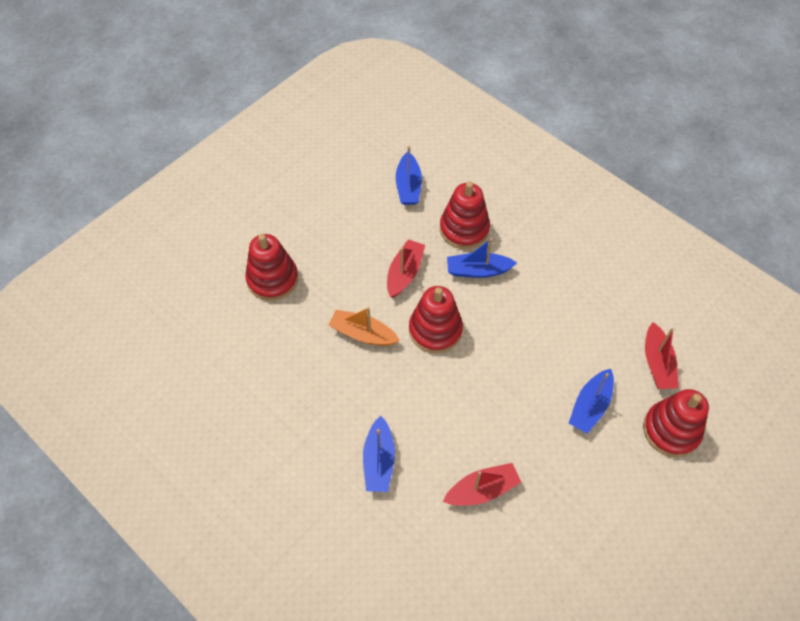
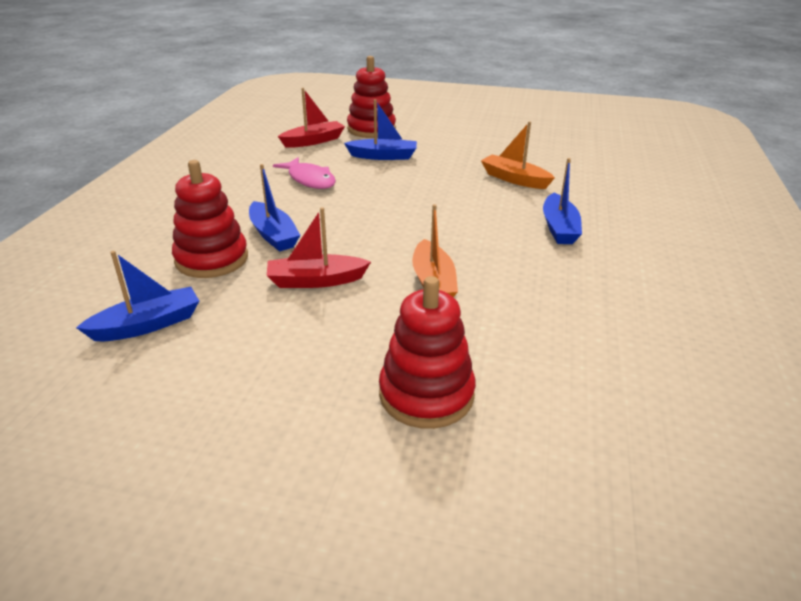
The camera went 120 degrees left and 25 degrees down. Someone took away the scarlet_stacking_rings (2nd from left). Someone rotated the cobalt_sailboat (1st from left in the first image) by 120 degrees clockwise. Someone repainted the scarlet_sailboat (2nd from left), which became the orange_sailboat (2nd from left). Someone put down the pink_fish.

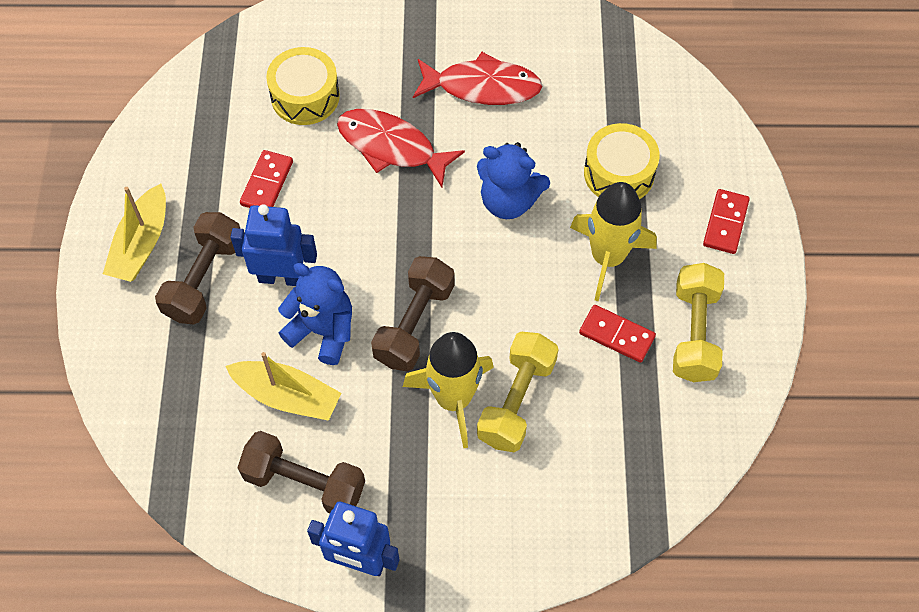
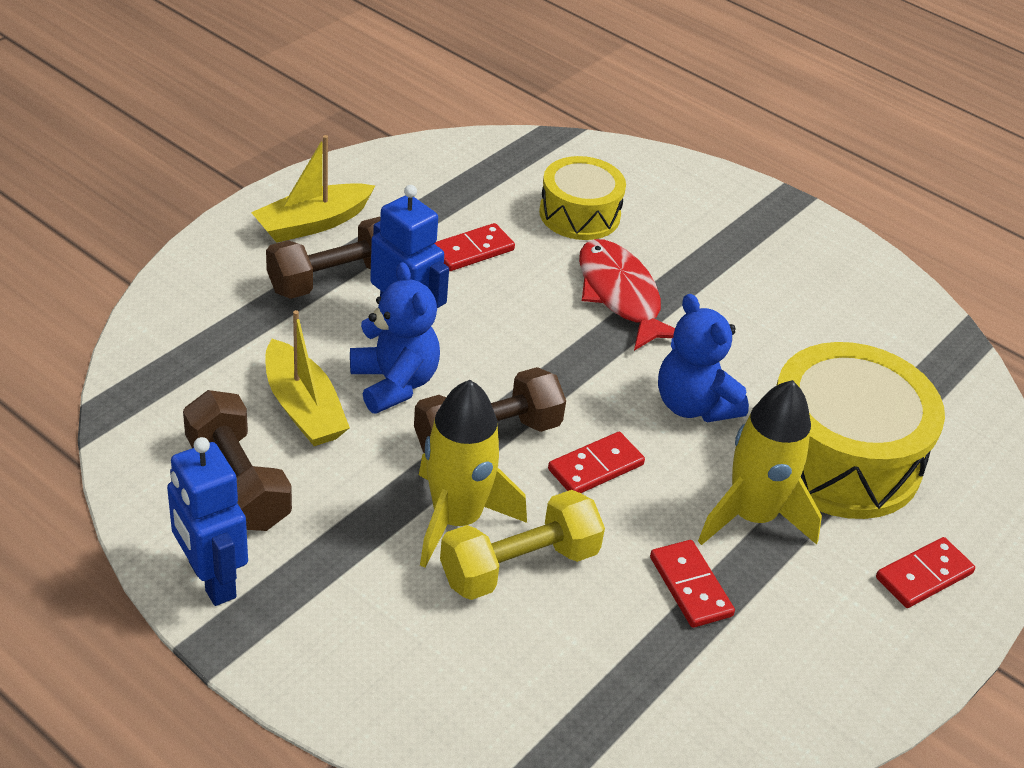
The camera went 35 degrees right and 20 degrees down. Someone took away the scarlet_fish (2nd from left). Someone scaled the golden_drum (2nd from left) by 1.69. Someone took away the golden_dumbbell (2nd from left). Someone put down the scarlet_domino_piece (2nd from left).

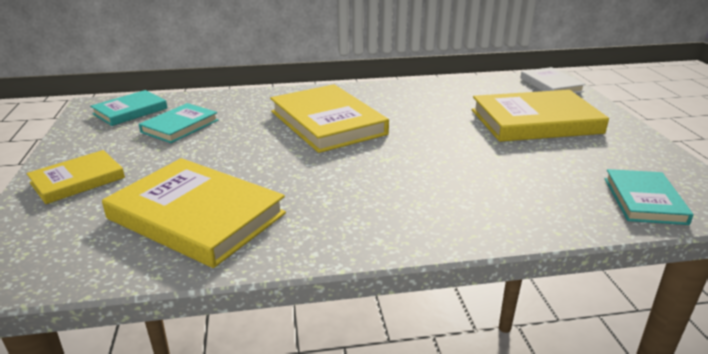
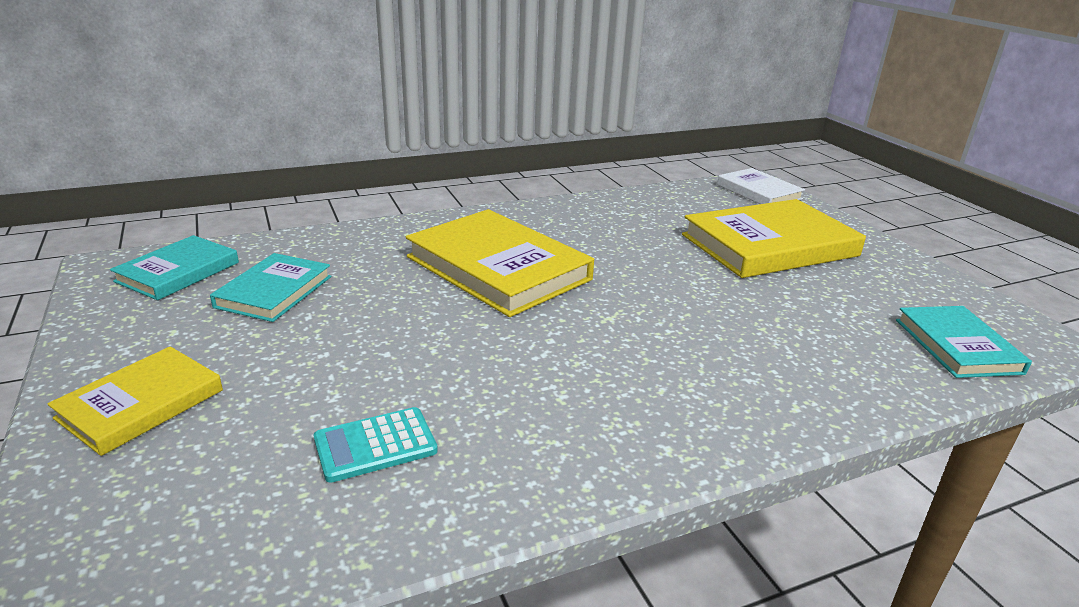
The camera went 15 degrees left and 0 degrees up. Someone swapped the golden_hardback (2nd from left) for the turquoise_calculator.

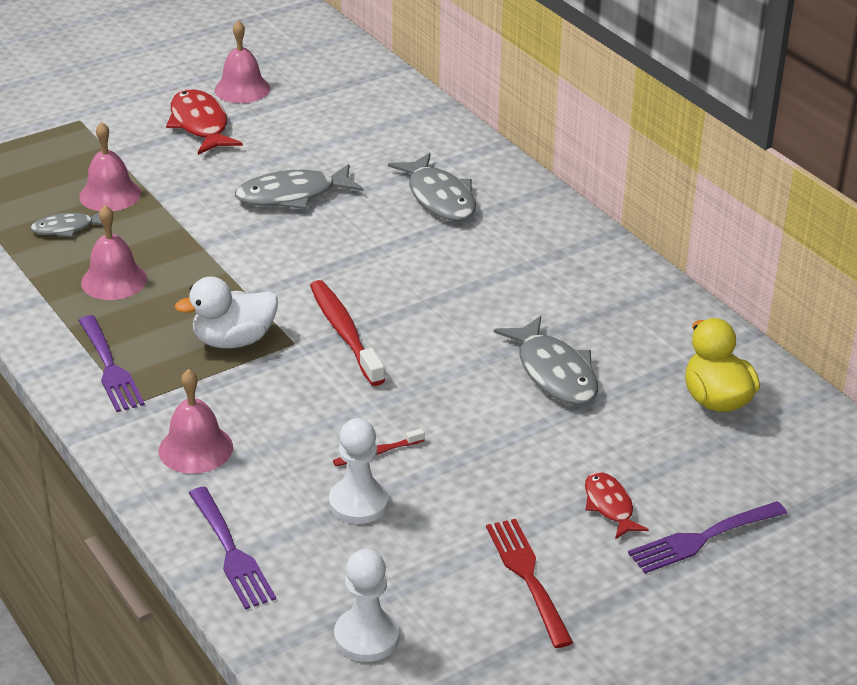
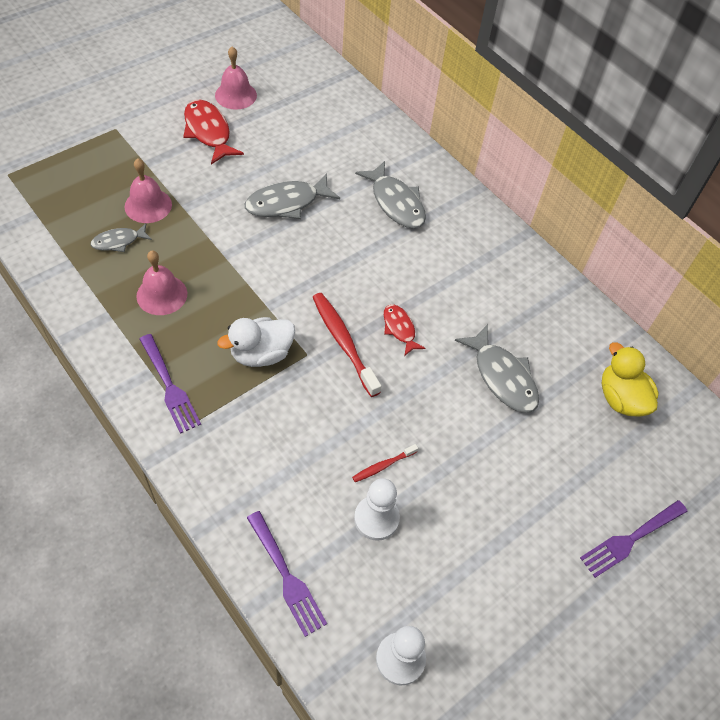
The camera went 10 degrees left and 20 degrees up. Someone took away the pink_hand_bell (3rd from left). Someone carried the scarlet_fish (2nd from left). Someone took away the scarlet_fork.

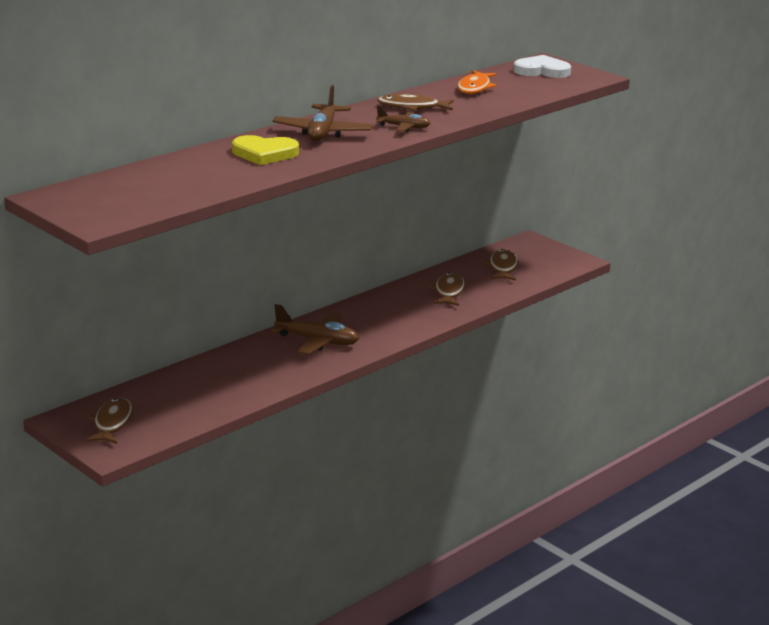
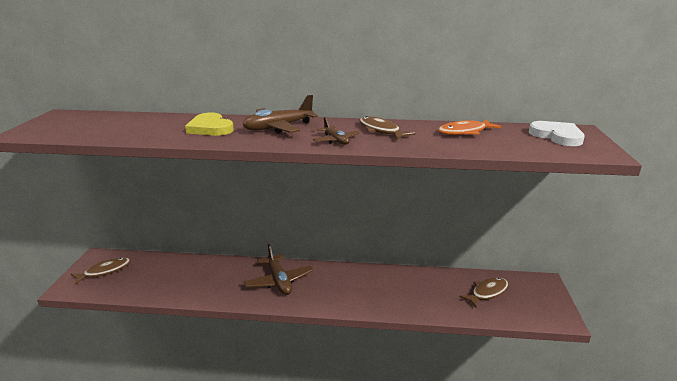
The camera went 50 degrees right and 0 degrees up. Someone took away the dark_brown_fish (3rd from left).

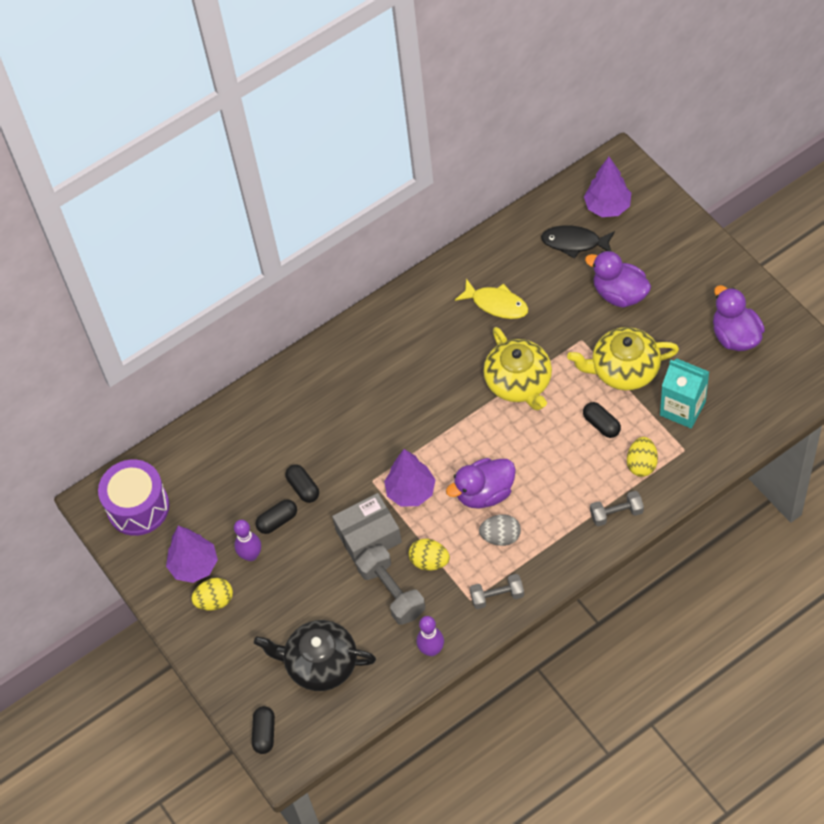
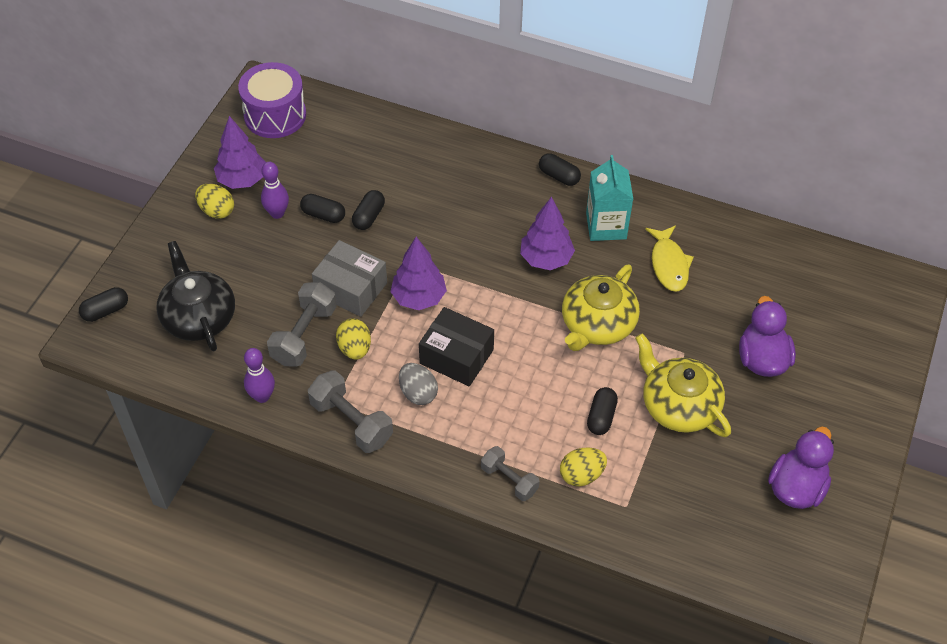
The camera went 50 degrees right and 5 degrees down. Someone carried the violet_tree (3rd from left). Someone took away the black_fish. Someone carried the turquoise_juice_carton. Someone swapped the violet_rubber_duck (1st from left) for the black_package. Someone scaled the grey_dumbbell (2nd from left) by 1.54. Someone put down the black_pill_shape (4th from left).

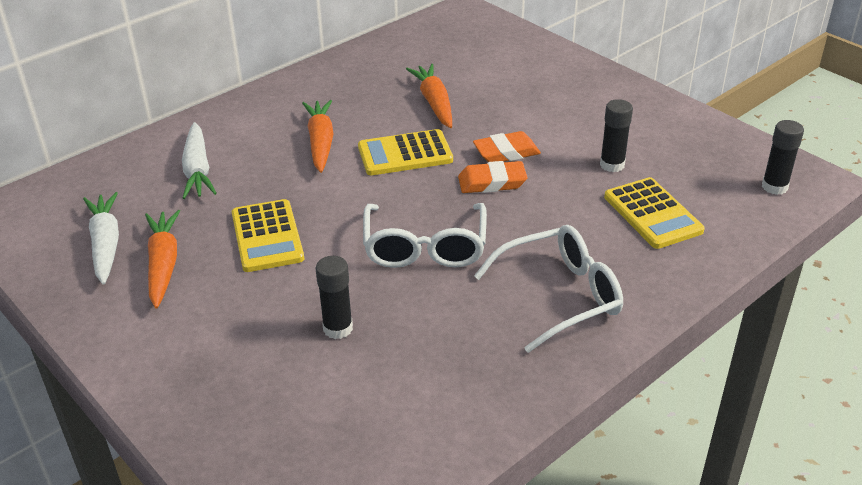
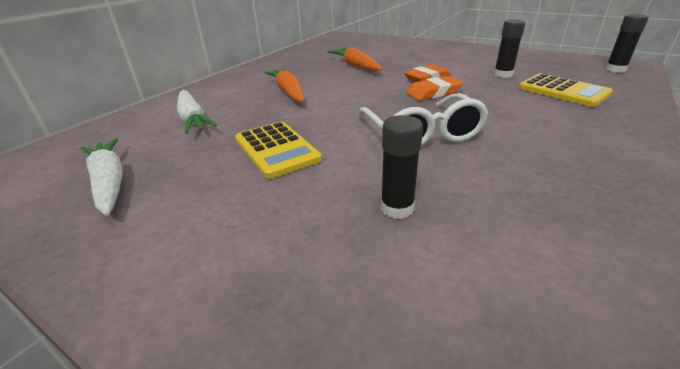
The camera went 15 degrees left and 5 degrees down. Someone took away the golden_calculator (2nd from left). Someone took away the orange_carrot (1st from left). Someone took away the white_eyeglasses (2nd from left).

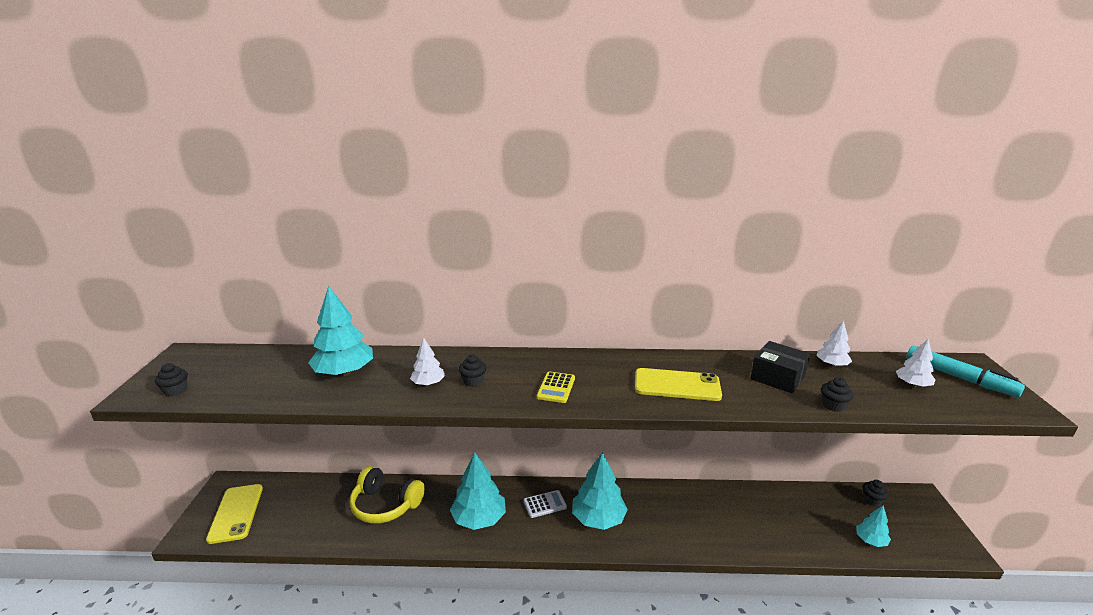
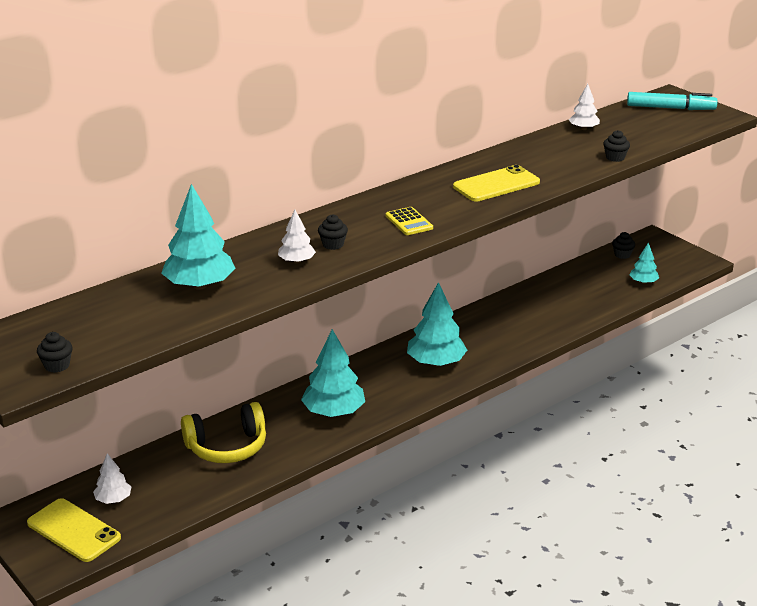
The camera went 40 degrees left and 5 degrees up. Someone carried the white_tree (3rd from left in the first image). Someone took away the black_package. Someone took away the white_calculator.

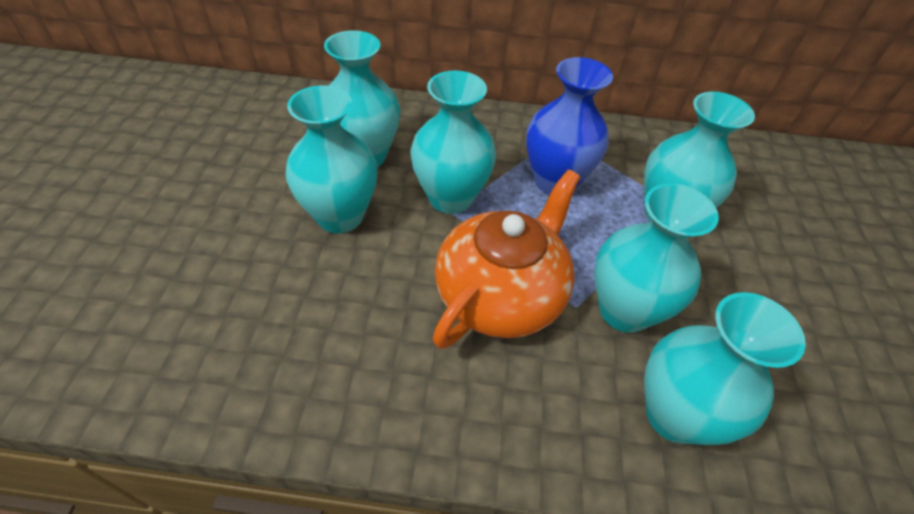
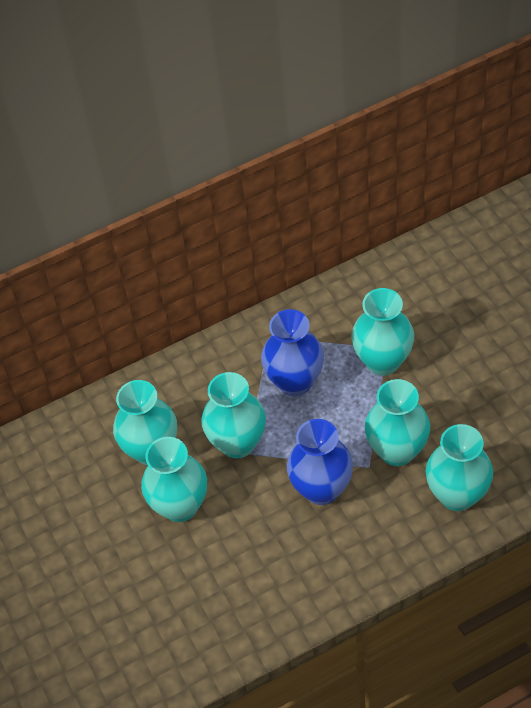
The camera went 25 degrees left and 5 degrees up. Someone swapped the orange_teapot for the cobalt_tall_vase (2nd from left).

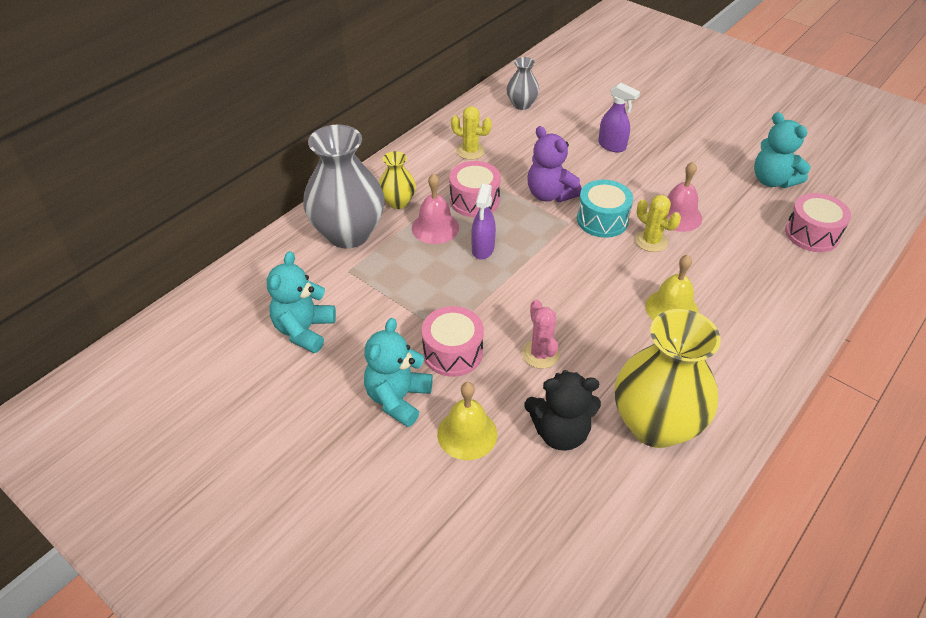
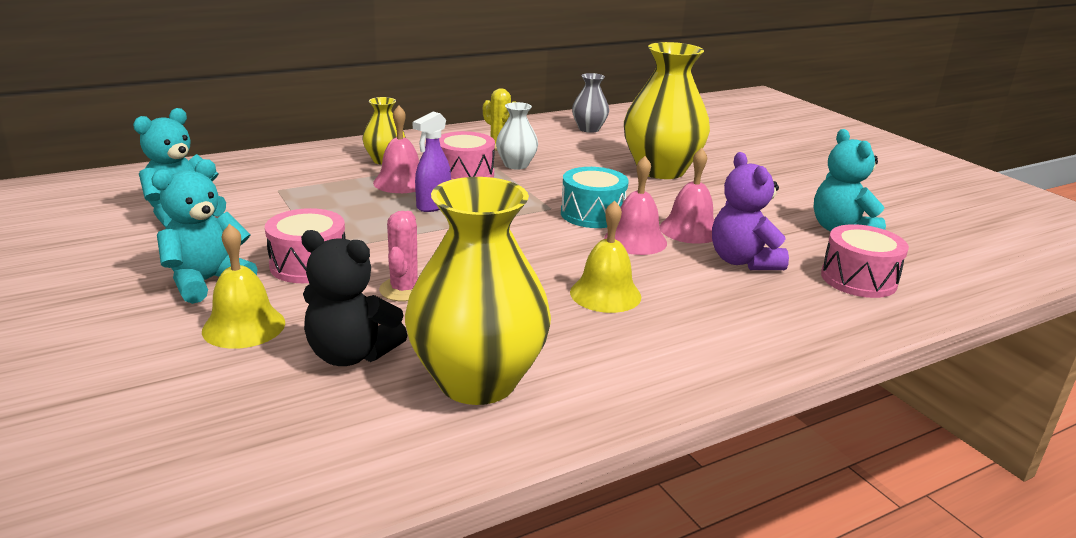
The camera went 20 degrees right and 20 degrees down. Someone swapped the violet_spray_cleaner (2nd from left) for the golden_tall_vase (3rd from left). Someone took away the grey_tall_vase (1st from left). Someone carried the violet_teddy. Someone swapped the golden_saguaro_cactus (2nd from left) for the pink_hand_bell (2nd from left). Someone put down the white_tall_vase.

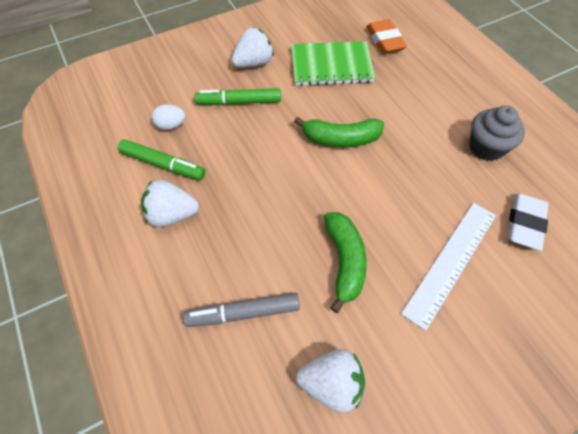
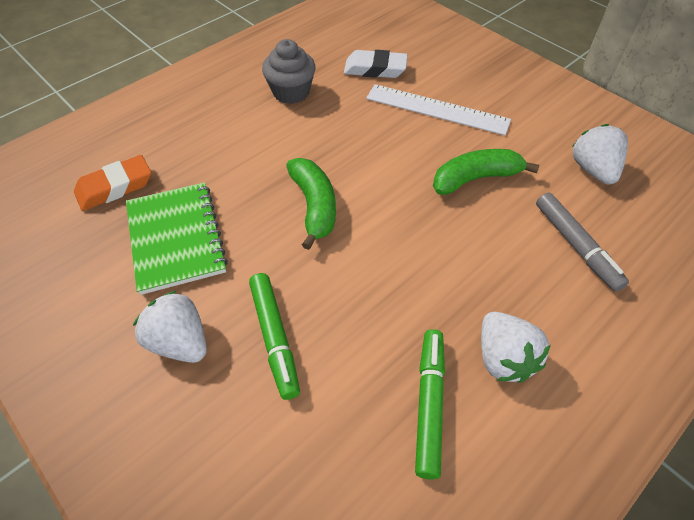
The camera went 105 degrees left and 5 degrees down. Someone took away the white_egg.

